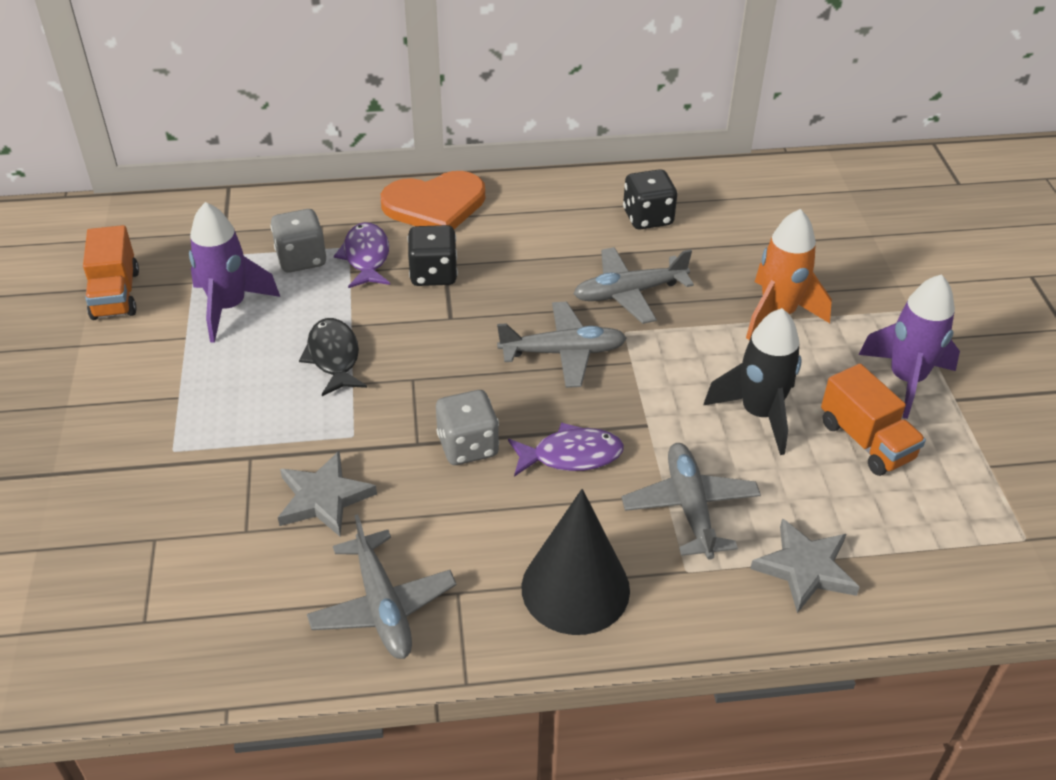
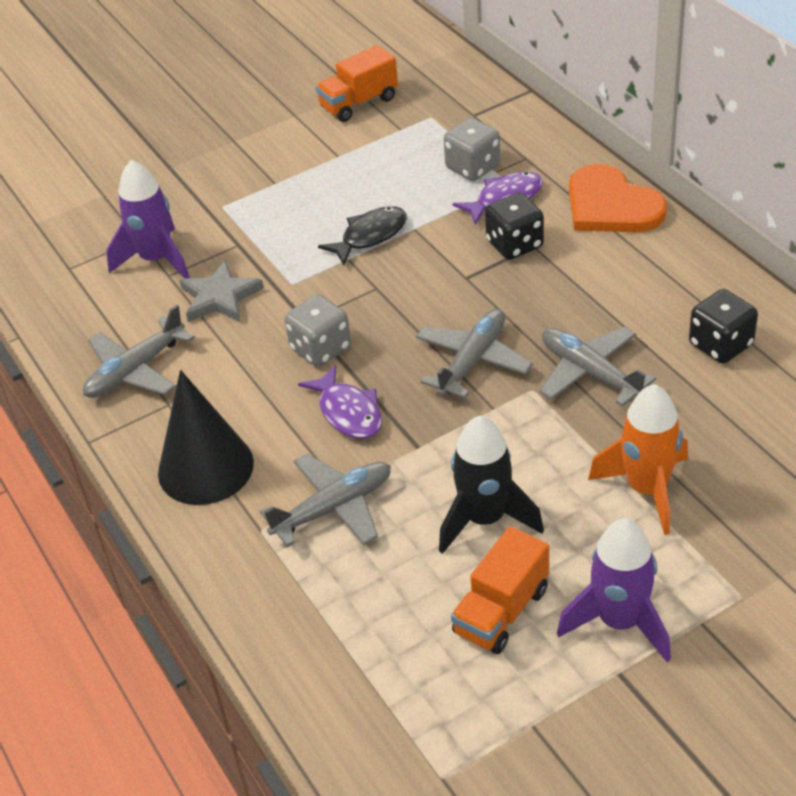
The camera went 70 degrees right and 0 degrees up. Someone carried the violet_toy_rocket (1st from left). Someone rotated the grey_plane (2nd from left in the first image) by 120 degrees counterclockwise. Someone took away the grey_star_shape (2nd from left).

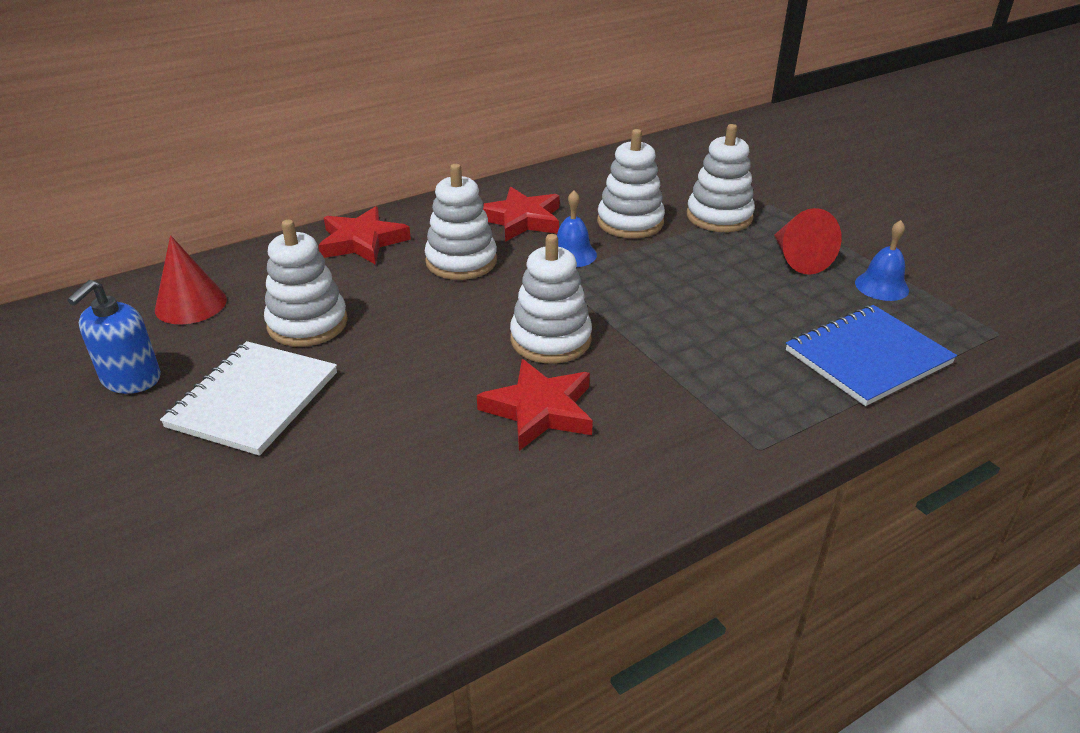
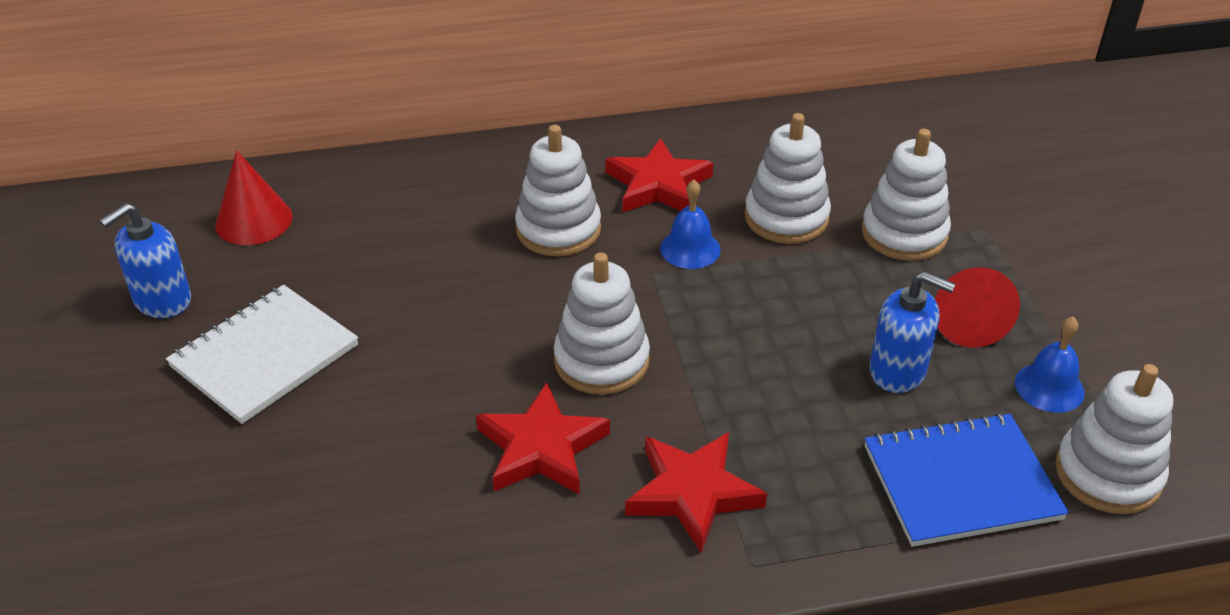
The camera went 20 degrees right and 5 degrees up. Someone carried the scarlet_star_shape (1st from left in the first image). Someone carried the white_stacking_rings (1st from left in the first image). Someone put down the cobalt_pump_bottle (2nd from left).

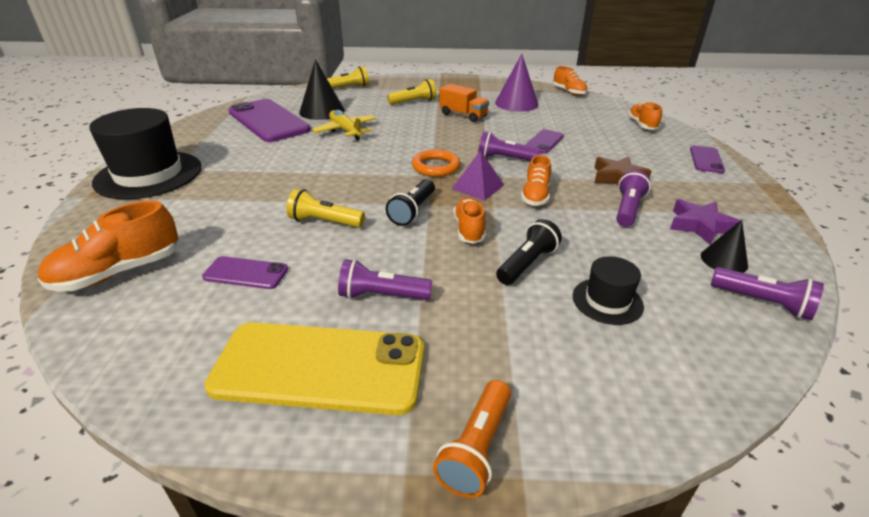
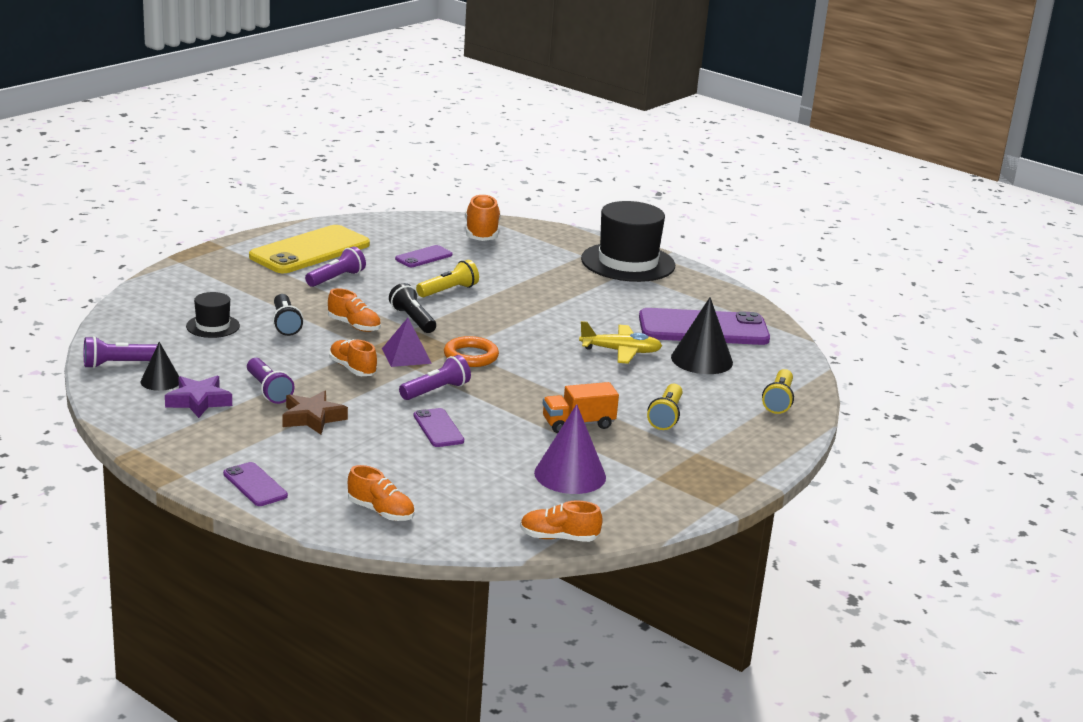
The camera went 125 degrees right and 10 degrees down. Someone took away the orange_torch.

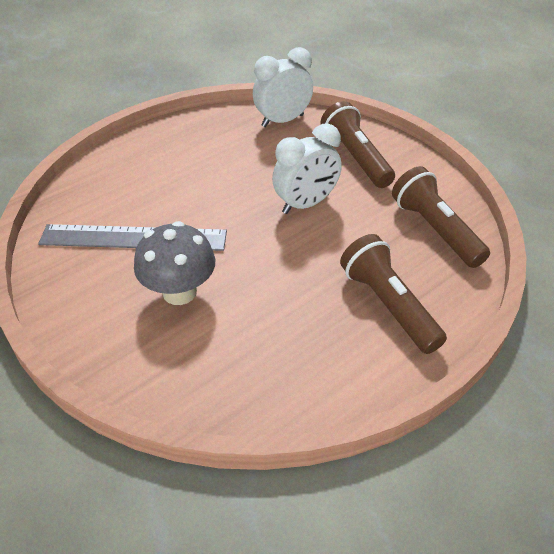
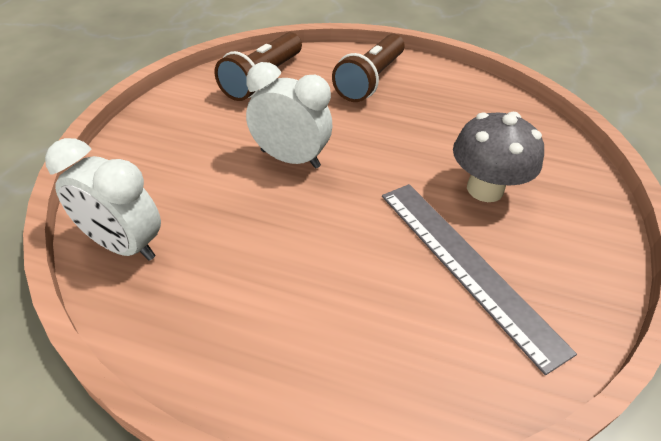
The camera went 125 degrees left and 0 degrees up. Someone took away the dark_brown_torch (1st from left).

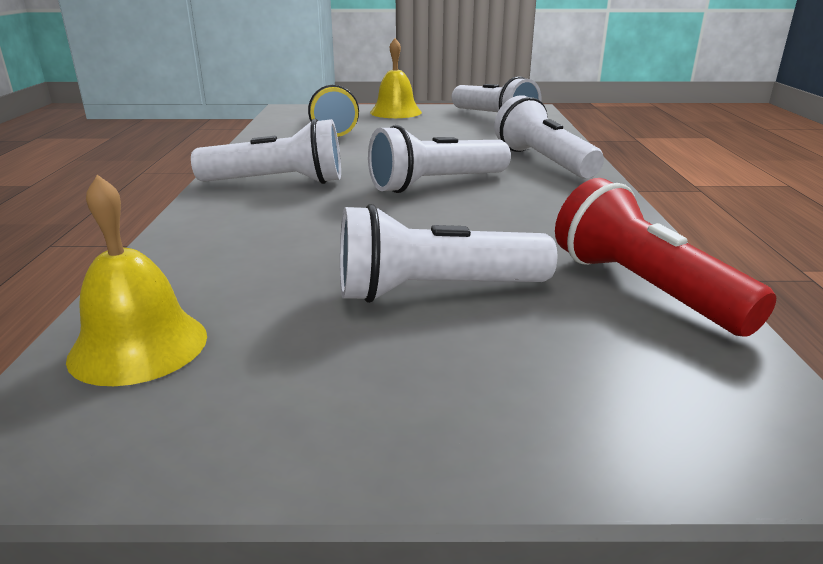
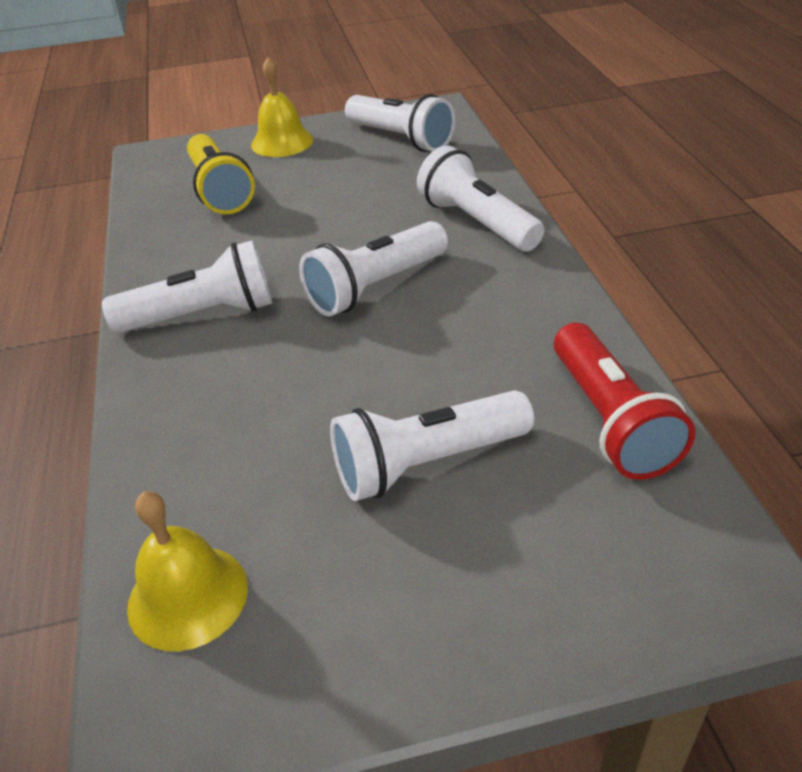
The camera went 10 degrees left and 15 degrees up. Someone rotated the scarlet_torch by 150 degrees counterclockwise.

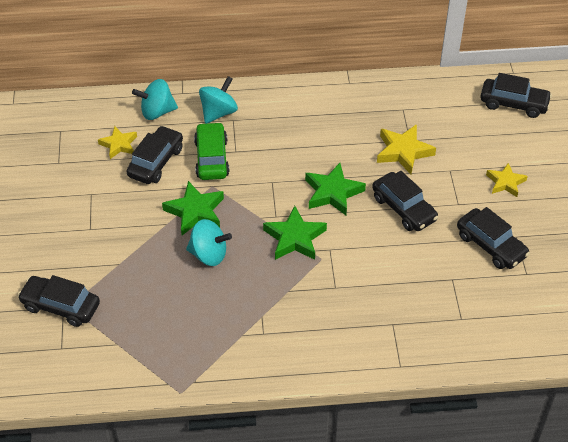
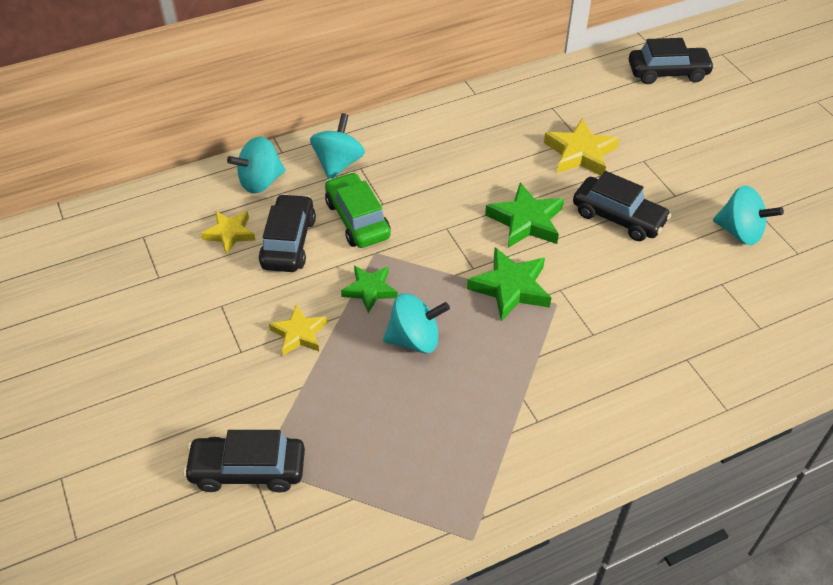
The camera went 20 degrees left and 0 degrees up. Someone carried the golden_star_shape (3rd from left in the first image). Someone scaled the emerald_star_shape (1st from left) by 0.66. Someone swapped the black_toy_car (4th from left) for the turquoise_spinning_top (4th from left).

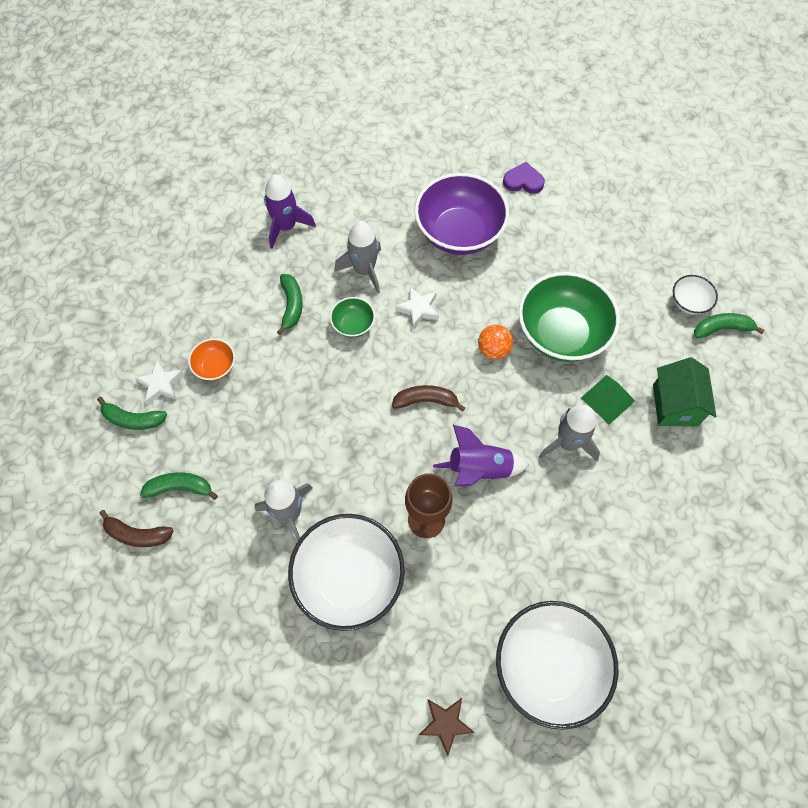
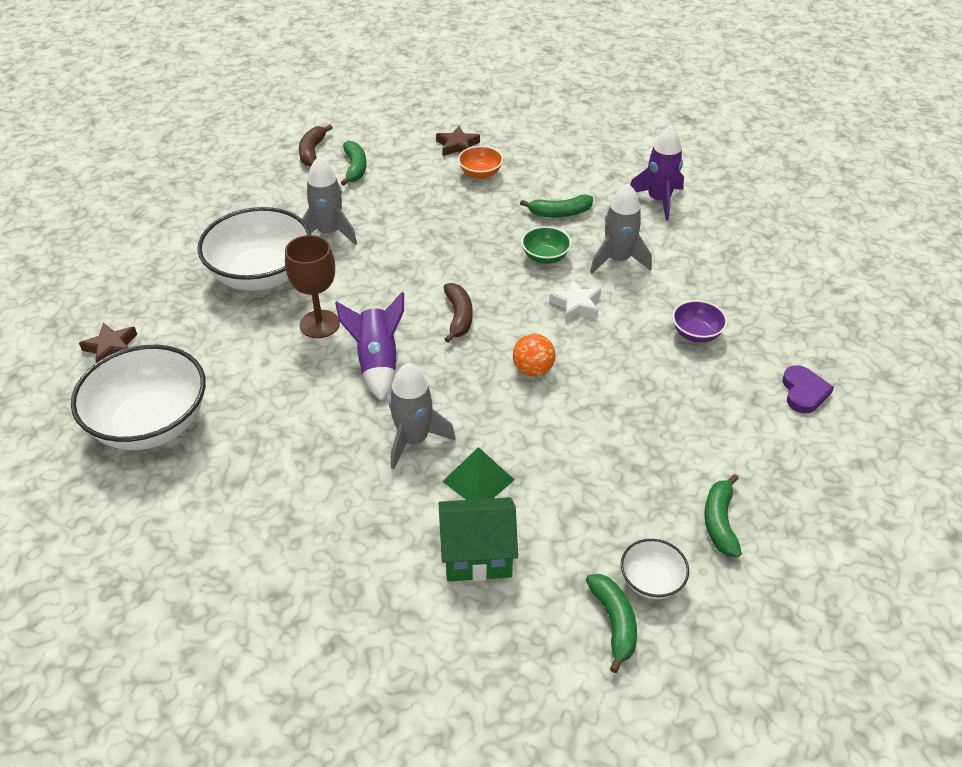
The camera went 85 degrees right and 20 degrees down. Someone scaled the violet_bowl by 0.46. Someone took away the emerald_bowl (2nd from left). Someone repainted the white_star_shape (1st from left), which became the dark_brown_star_shape (2nd from left). Someone carried the emerald_banana_fruit (1st from left in the first image).

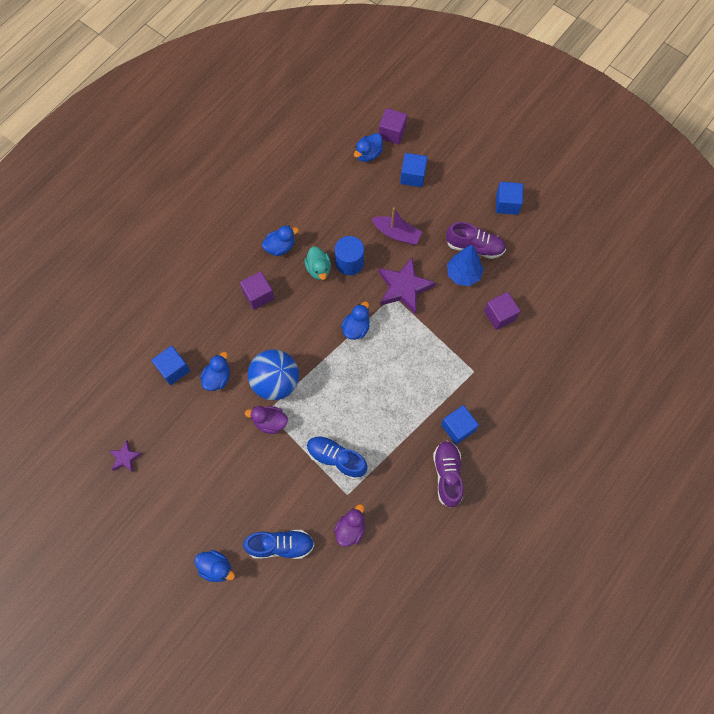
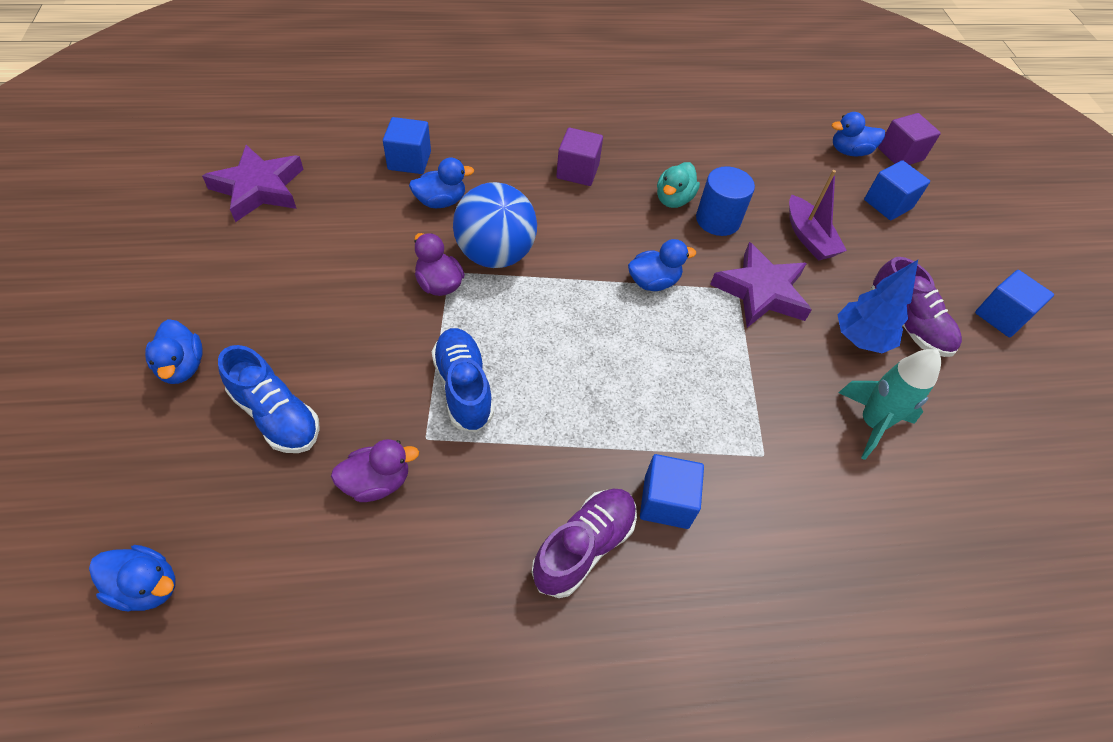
The camera went 40 degrees right and 15 degrees down. Someone carried the cobalt_rubber_duck (3rd from left in the first image). Someone swapped the violet_block (3rd from left) for the turquoise_toy_rocket. Someone scaled the violet_star_shape (1st from left) by 1.92.

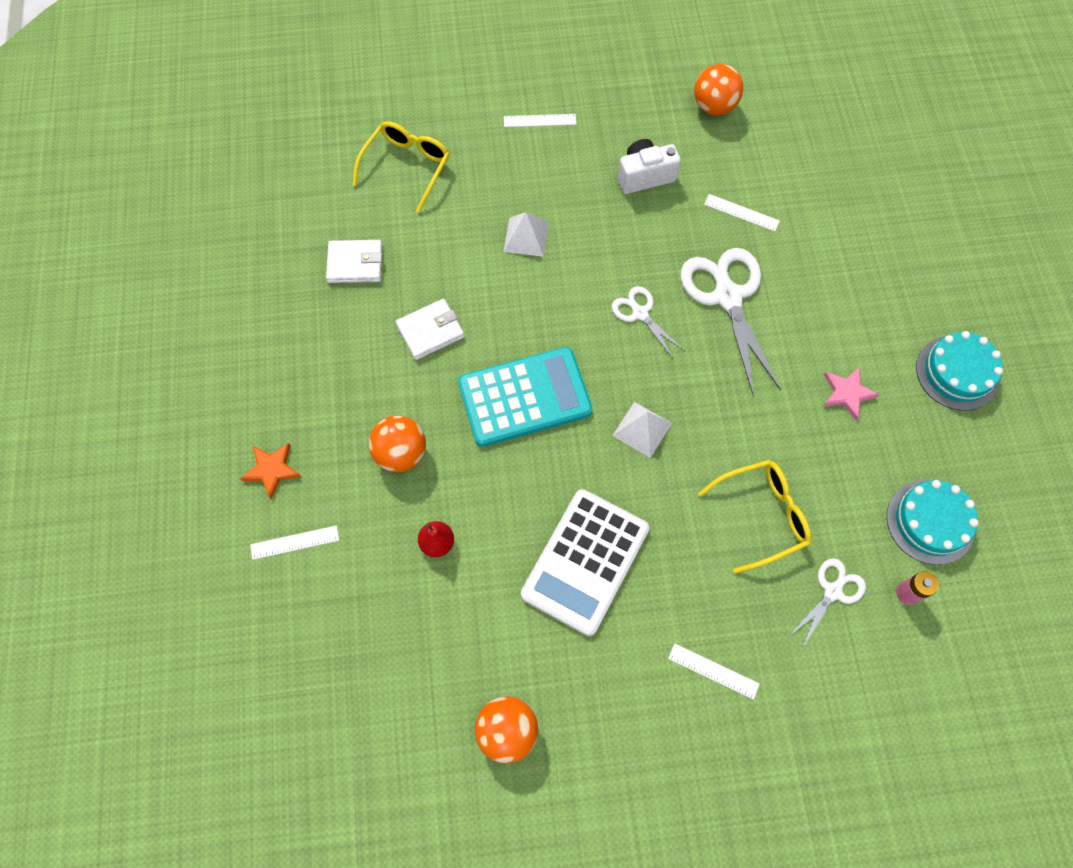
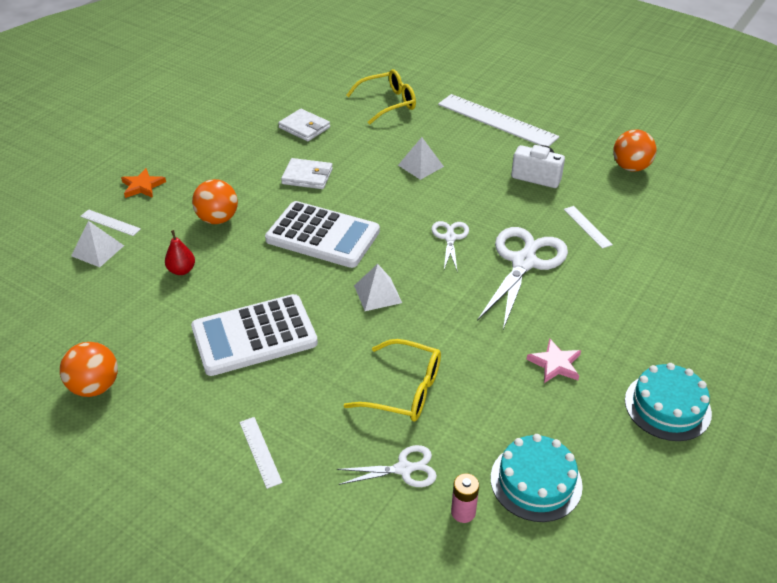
The camera went 40 degrees right and 25 degrees down. Someone scaled the white_straightedge (2nd from left in the first image) by 2.21. Someone repainted the turquoise_calculator, which became the white_calculator (2nd from left). Someone put down the white_solid_pyramid (1st from left).

